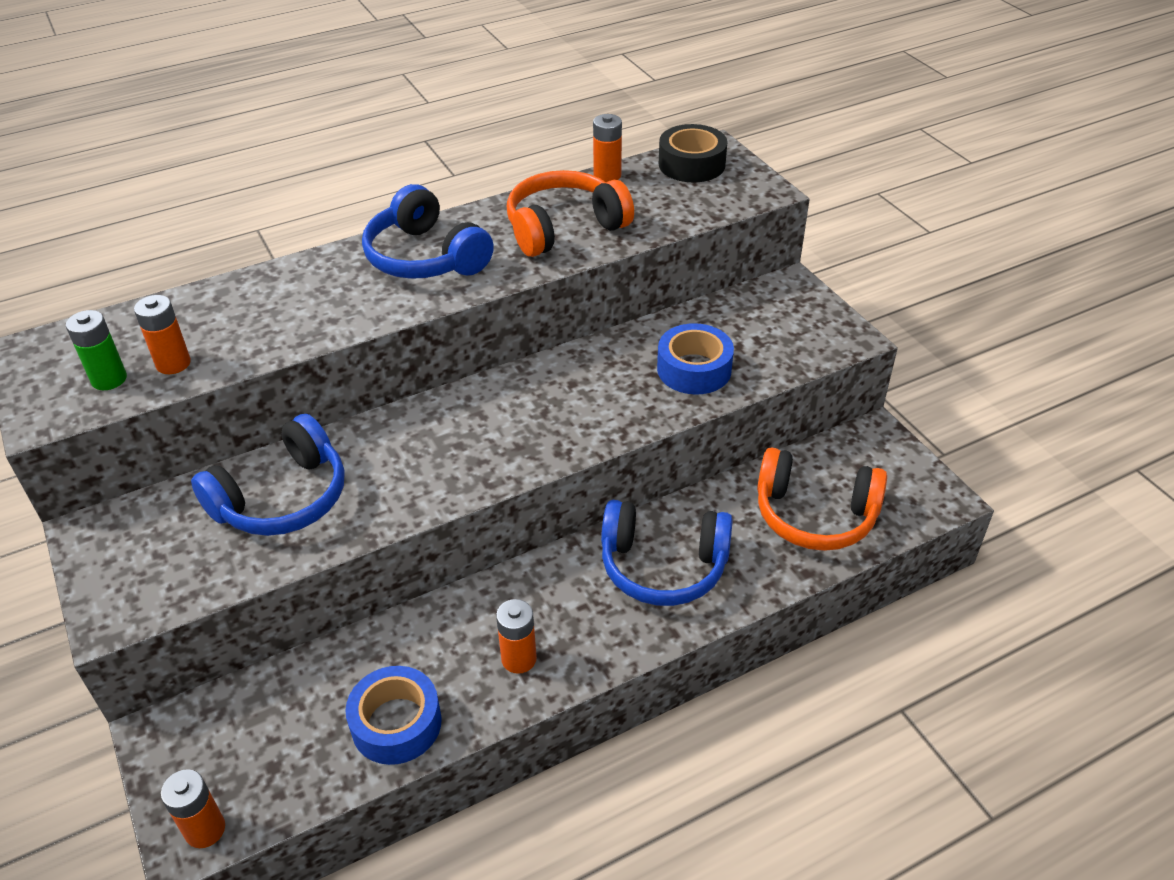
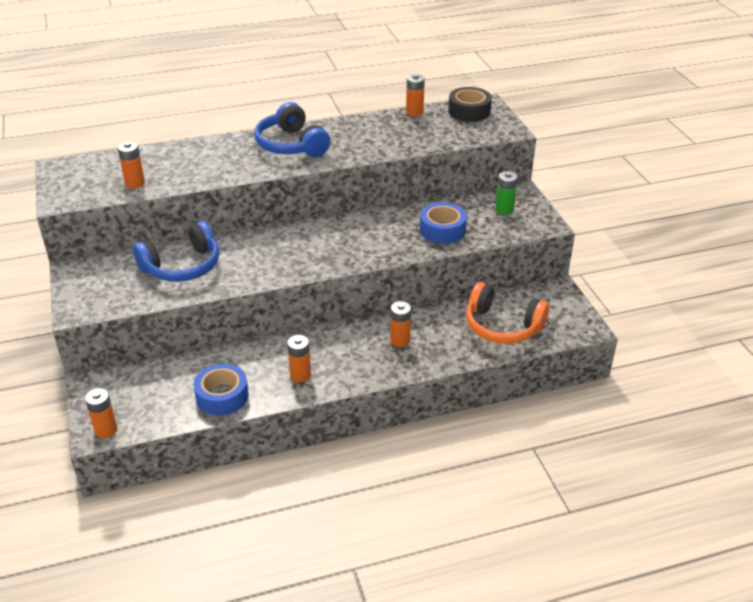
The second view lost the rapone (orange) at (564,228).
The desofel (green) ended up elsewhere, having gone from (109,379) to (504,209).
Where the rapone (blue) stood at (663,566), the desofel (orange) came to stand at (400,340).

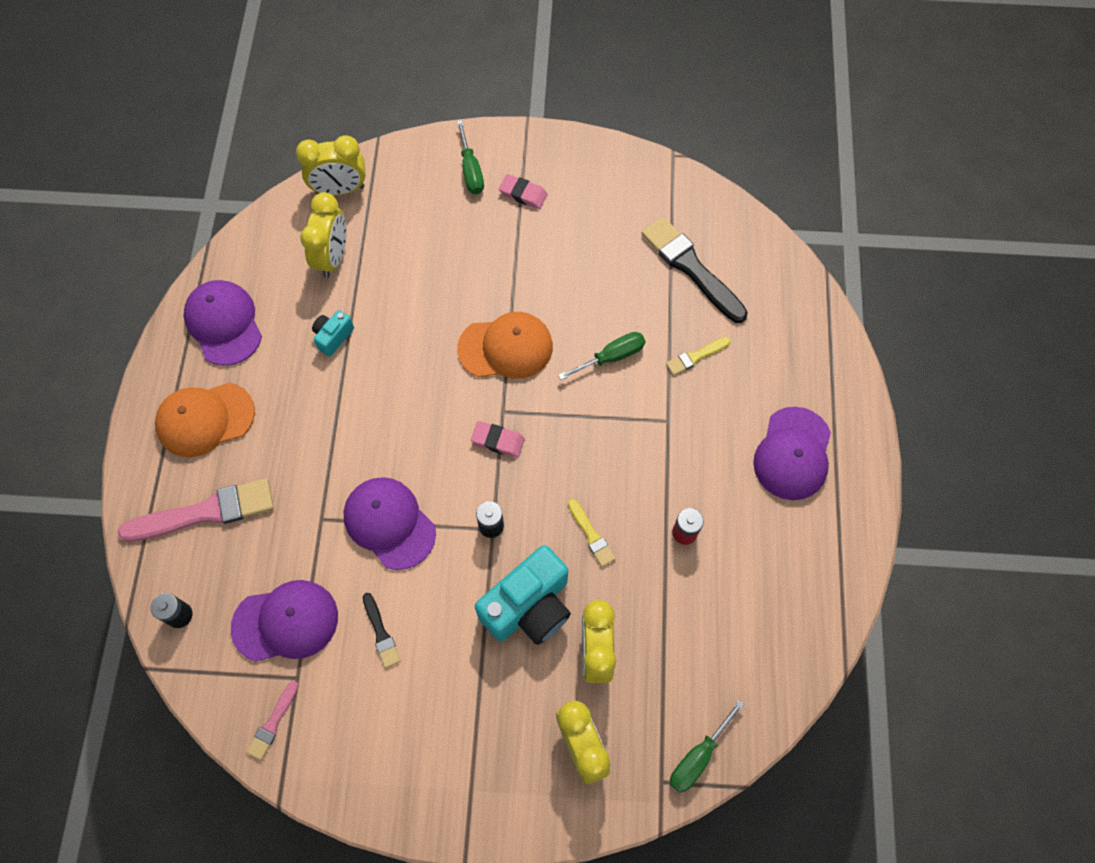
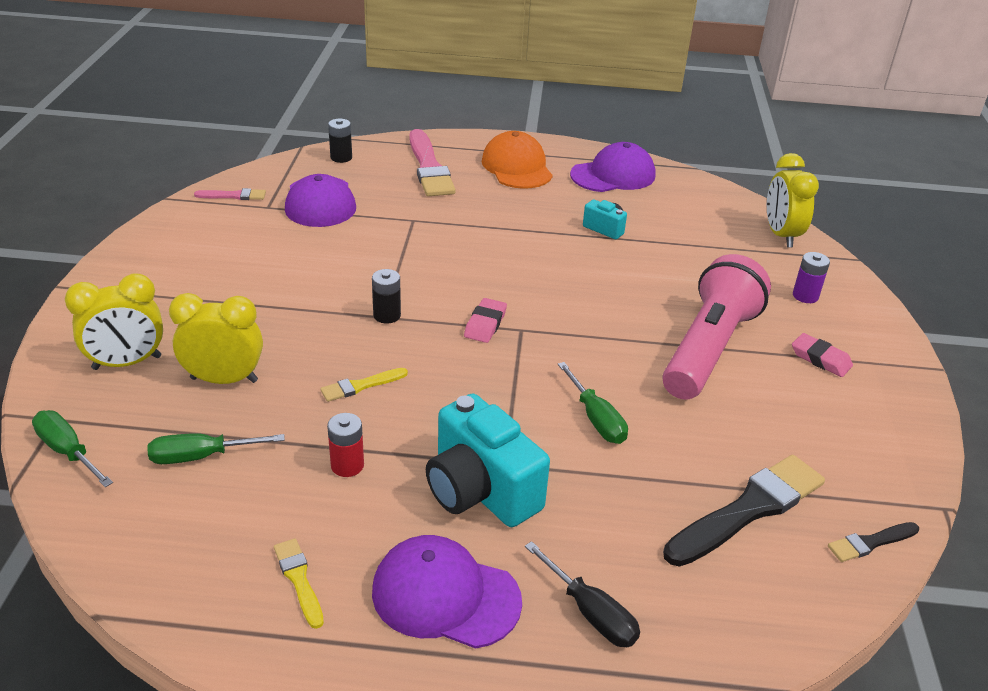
The second view lost the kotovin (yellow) at (333,257).
The second view lost the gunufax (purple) at (389,523).
The second view lost the gunufax (orange) at (506,347).
The second view gained the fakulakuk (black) at (590,612).
The second view gained the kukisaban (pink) at (709,348).
The second view gained the desofel (purple) at (805,296).
The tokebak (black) ended up elsewhere, having gone from (381,633) to (870,542).
The fakulakuk (green) ended up elsewhere, having gone from (471,170) to (201,456).
The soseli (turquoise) ended up elsewhere, having gone from (529,606) to (480,491).
The tokebak (yellow) ended up elsewhere, having gone from (696,356) to (299,580).
The tokebak (pink) at (273,723) ended up facing another way, 150 degrees clockwise from before.
The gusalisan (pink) at (523,194) ended up facing another way, 75 degrees counterclockwise from before.

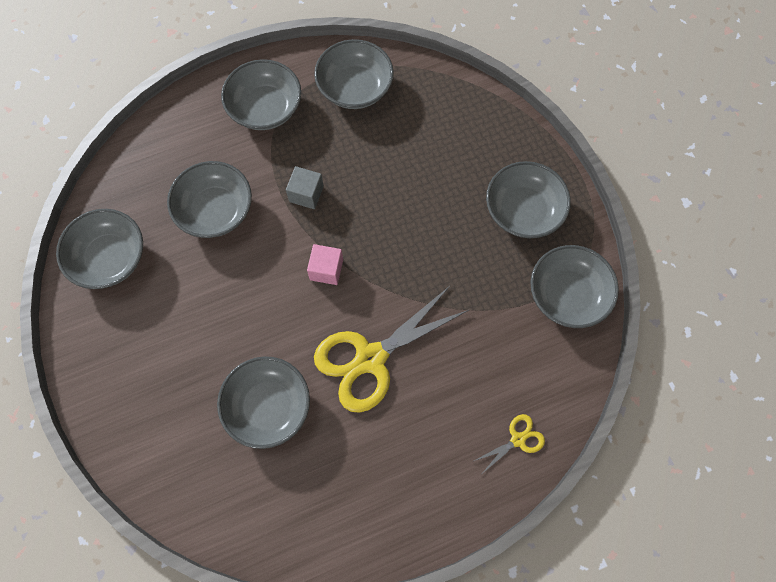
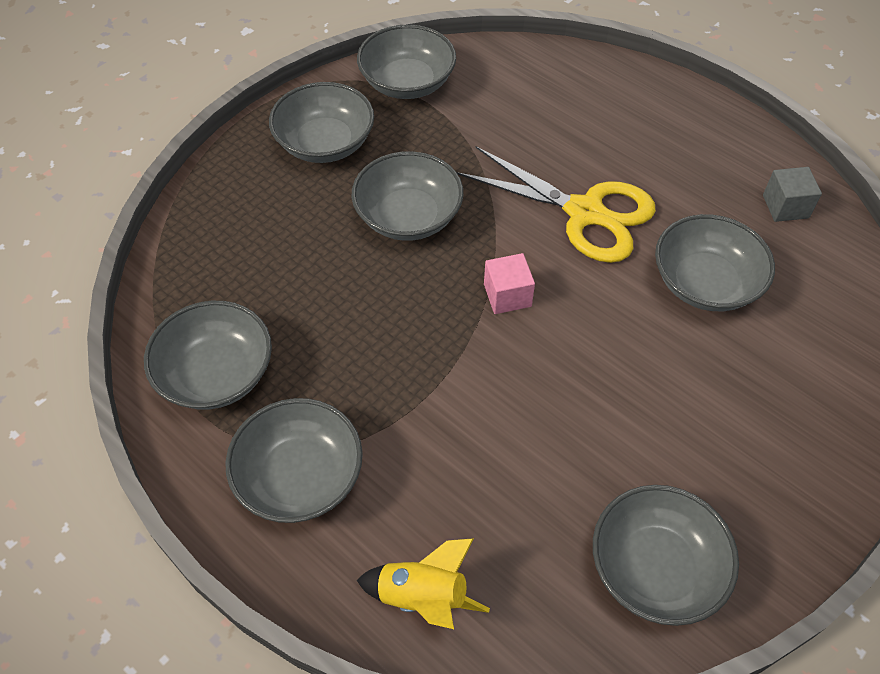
The second view lost the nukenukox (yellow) at (518,439).
The second view gained the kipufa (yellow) at (423,597).
The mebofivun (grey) ended up elsewhere, having gone from (215,210) to (408,216).
The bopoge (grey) ended up elsewhere, having gone from (306,194) to (785,206).

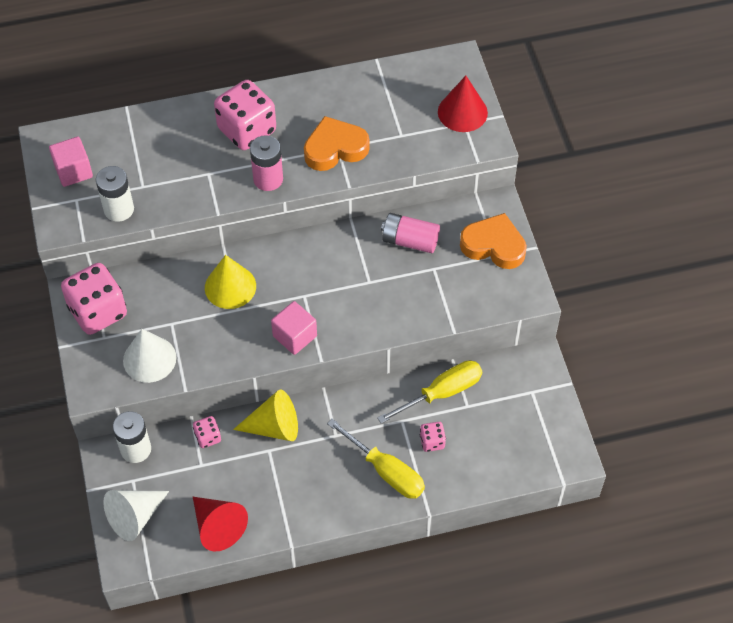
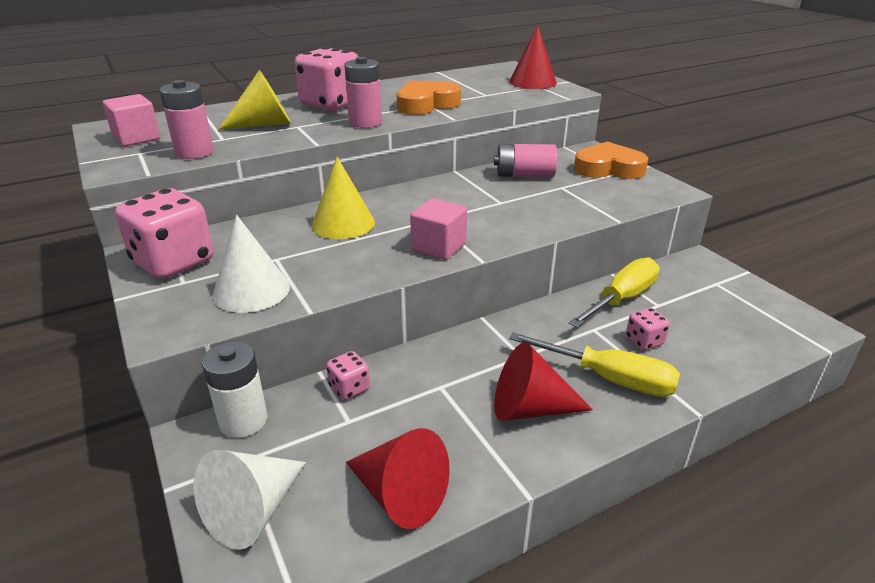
The second view gained the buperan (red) at (530,408).
The buperan (yellow) ended up elsewhere, having gone from (274,427) to (264,124).
What was the desofel (white) at (119,209) turned into the desofel (pink) at (194,152).

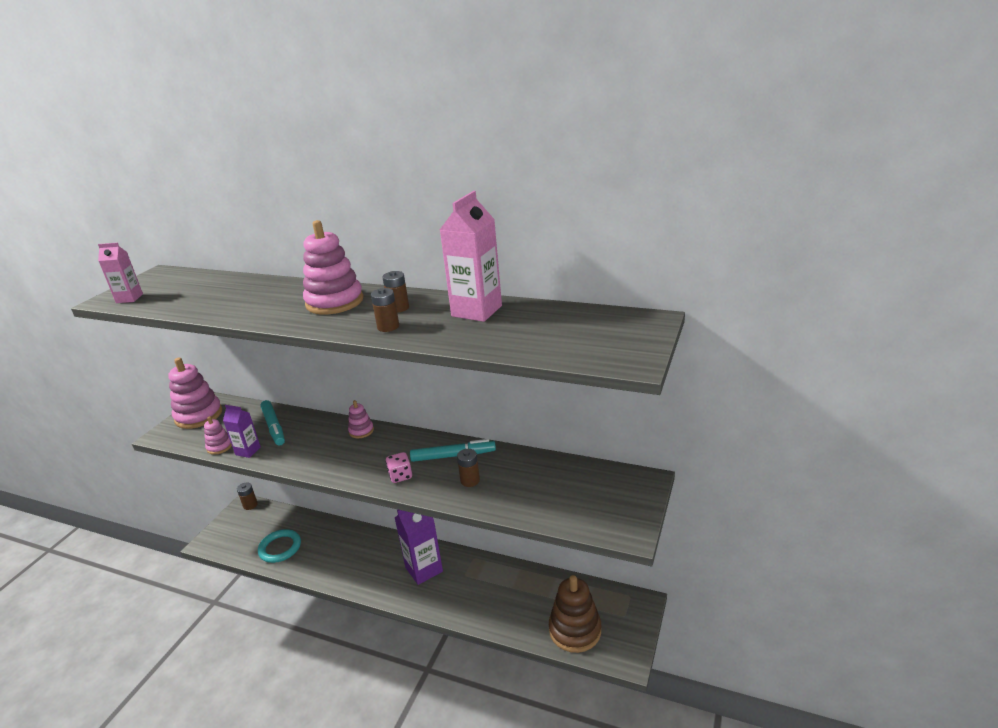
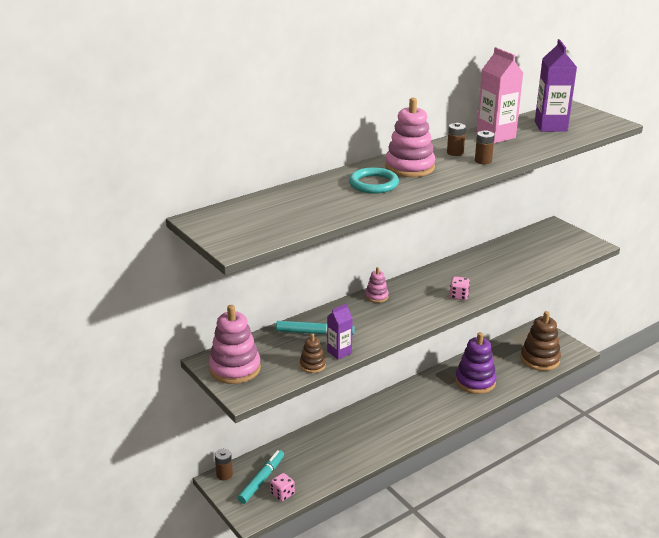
The second view lost the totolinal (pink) at (129,298).
The second view lost the desofel (brown) at (470,480).
The second view gained the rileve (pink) at (282,494).
The second view gained the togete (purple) at (475,381).
The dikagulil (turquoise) ended up elsewhere, having gone from (280,548) to (373,184).
The totolinal (purple) ended up elsewhere, having gone from (424,569) to (550,126).
The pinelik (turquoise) ended up elsewhere, having gone from (453,456) to (262,480).
What was the togete (pink) at (219,447) turned into the togete (brown) at (312,365).

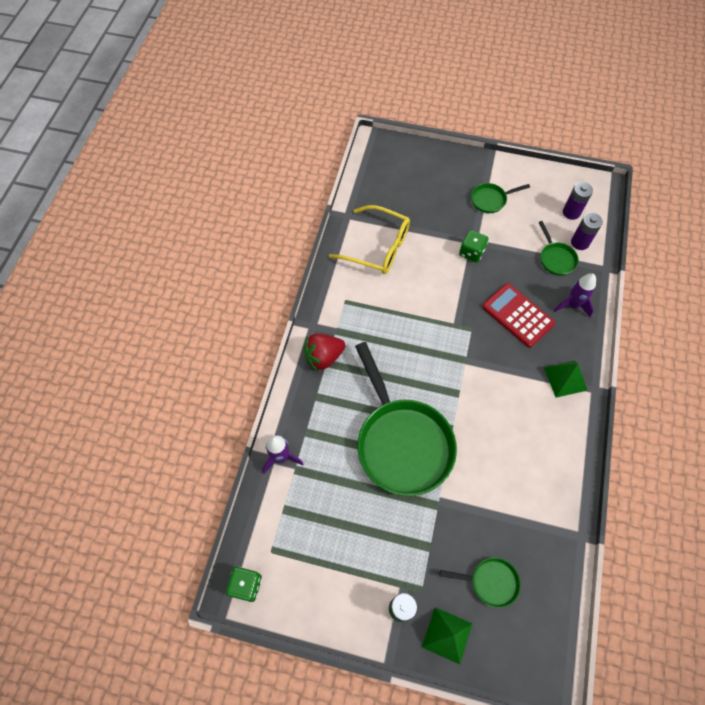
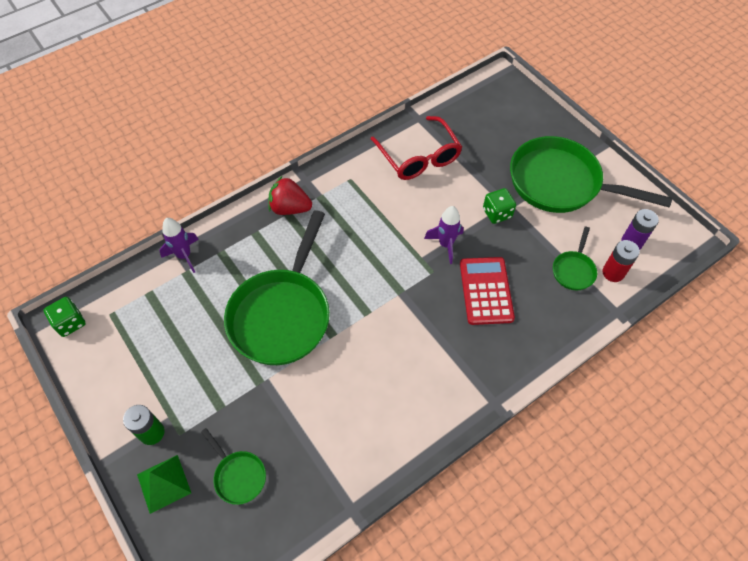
The second view lost the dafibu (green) at (565,378).
The kipufa (purple) ended up elsewhere, having gone from (572,305) to (445,244).
What was the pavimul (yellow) at (378,247) turned into the pavimul (red) at (419,157).
What was the desofel (purple) at (580,242) turned into the desofel (red) at (613,273).
The size of the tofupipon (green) at (490,200) changed by a factor of 2.26.

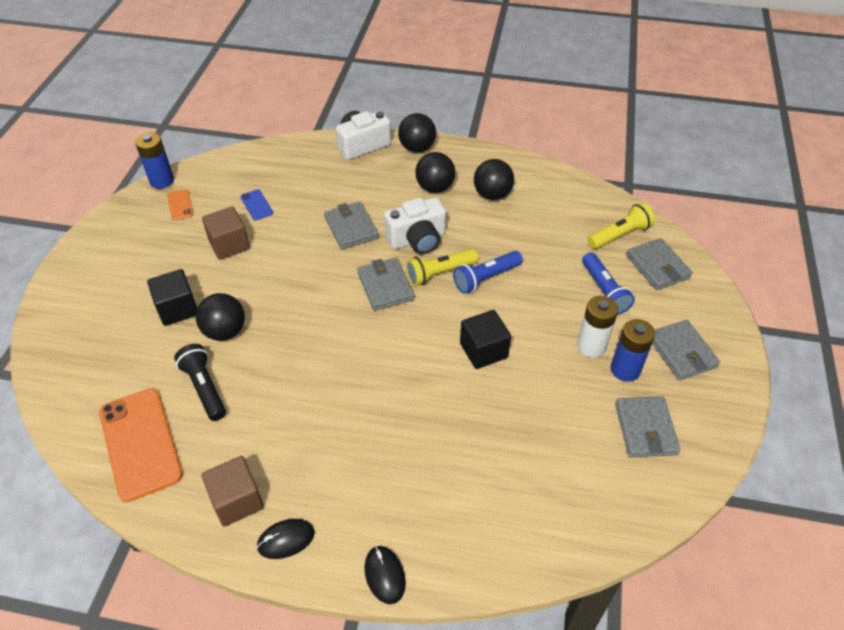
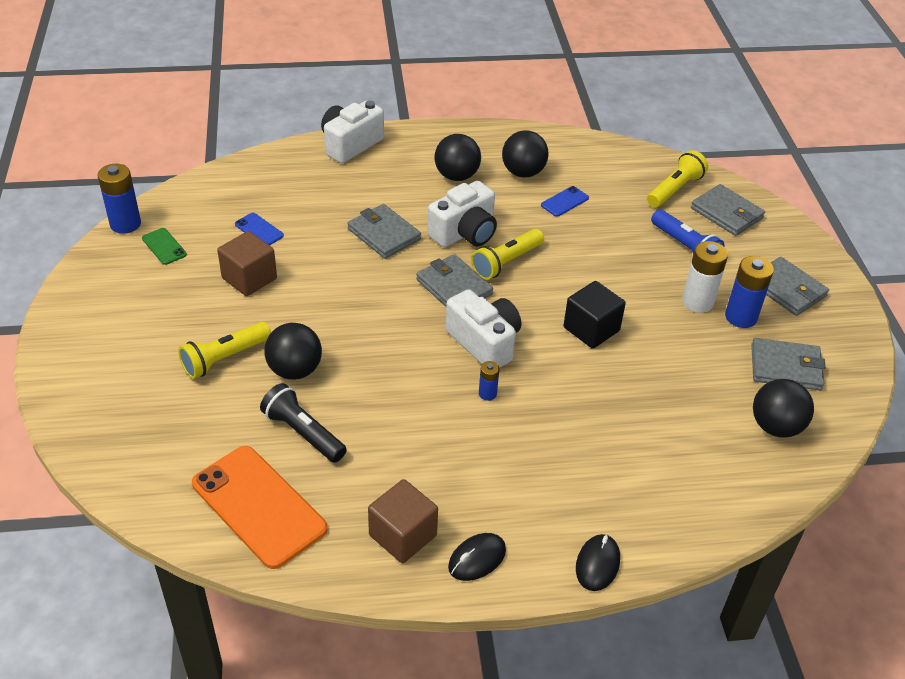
The second view lost the kukisaban (blue) at (486,278).
The second view gained the soseli (white) at (484,342).
The second view gained the desofel (blue) at (487,394).
The second view gained the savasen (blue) at (564,202).
The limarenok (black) ended up elsewhere, having gone from (417,148) to (775,426).
Where the bopoge (black) stood at (177,309), the kukisaban (yellow) came to stand at (224,358).
What was the savasen (orange) at (180,205) turned into the savasen (green) at (164,246).
The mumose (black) at (385,575) ended up facing another way, 60 degrees clockwise from before.
The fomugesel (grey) at (645,429) ended up facing another way, 60 degrees counterclockwise from before.

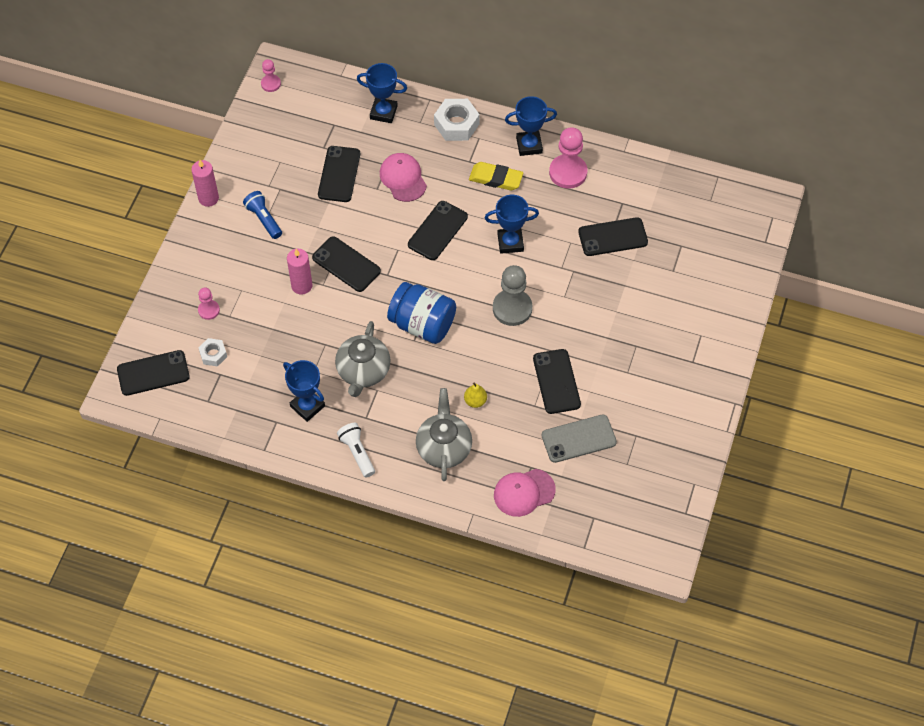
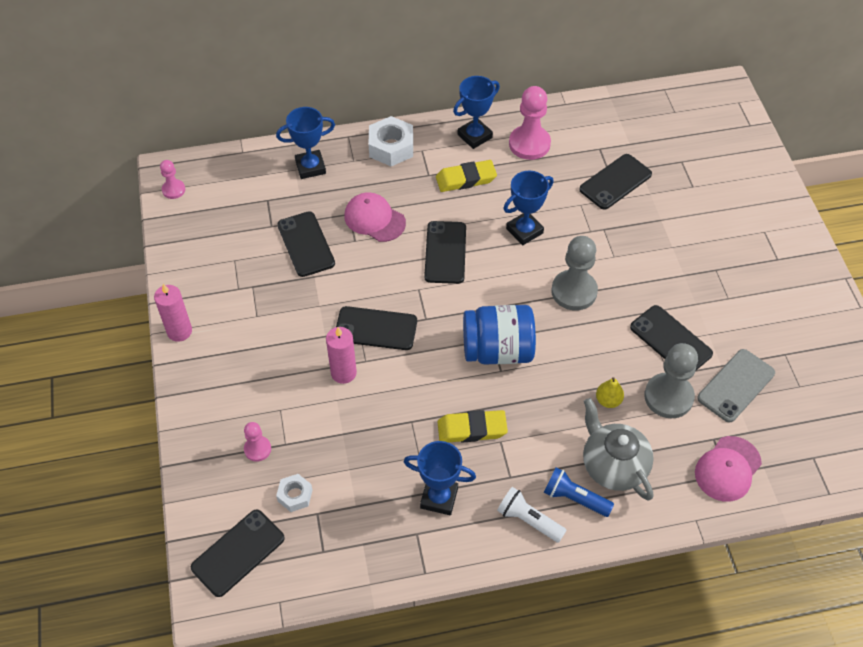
The second view gained the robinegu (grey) at (668,397).
The kukisaban (blue) ended up elsewhere, having gone from (264,219) to (574,498).
Where the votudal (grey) stood at (363,371), the gusalisan (yellow) came to stand at (472,429).

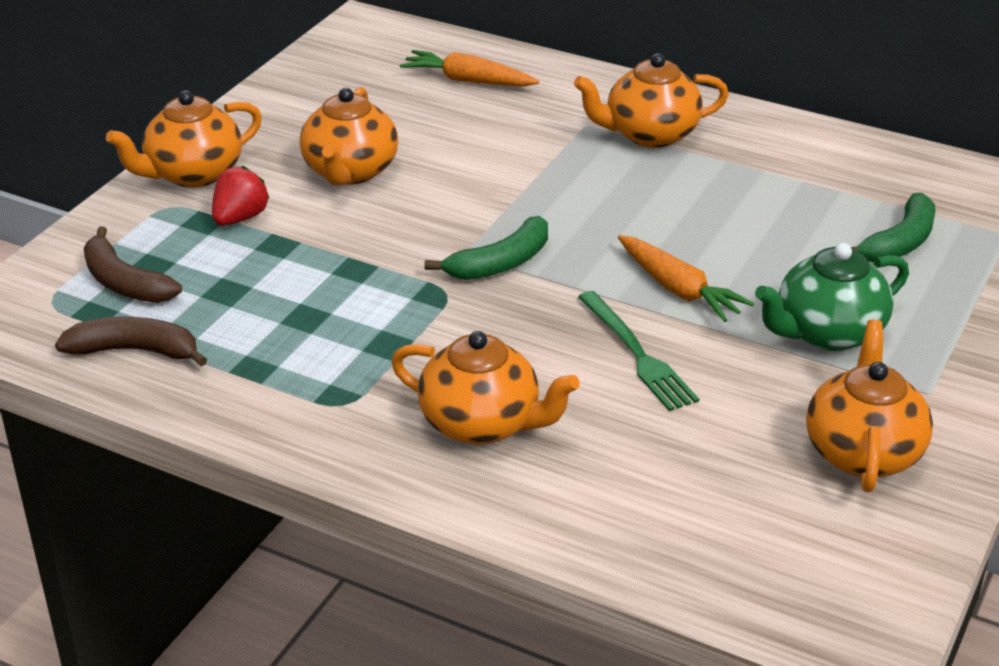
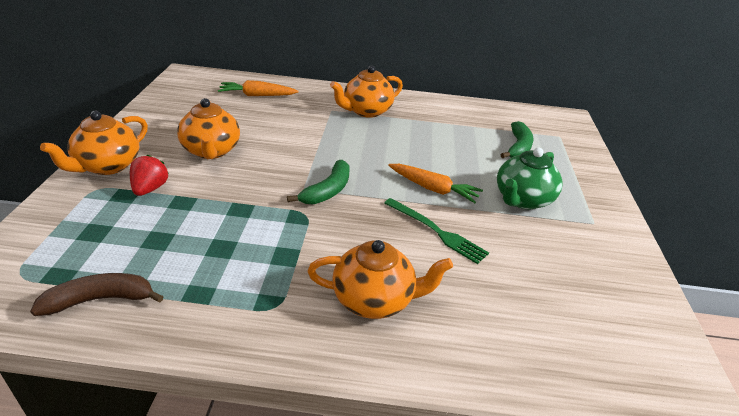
The second view lost the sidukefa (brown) at (124,282).
The second view lost the votudal (orange) at (863,451).

